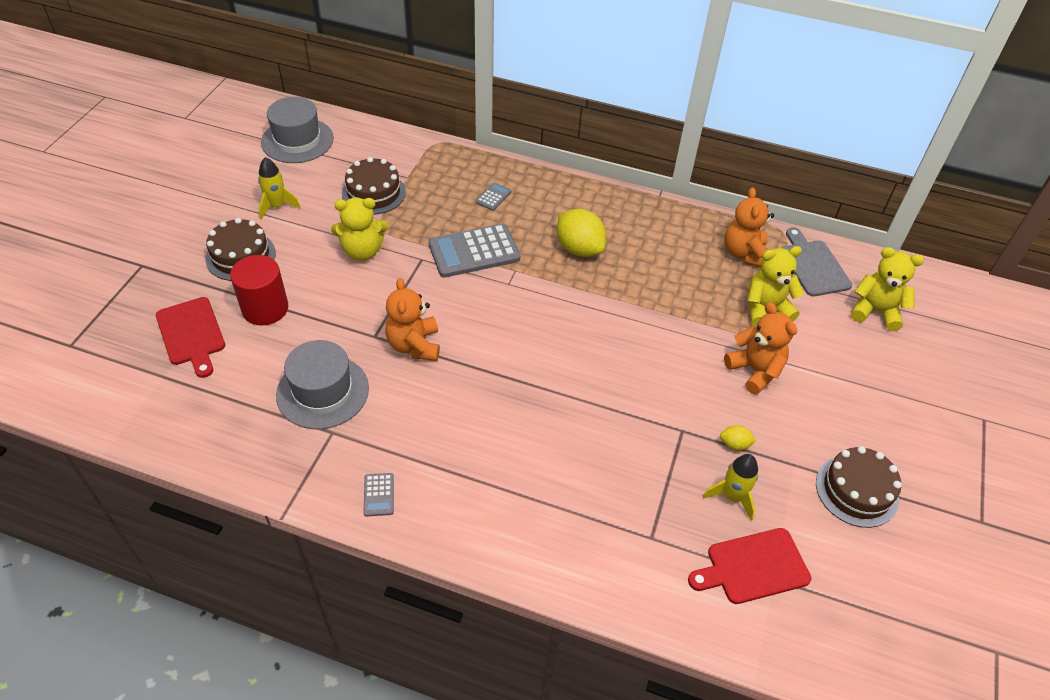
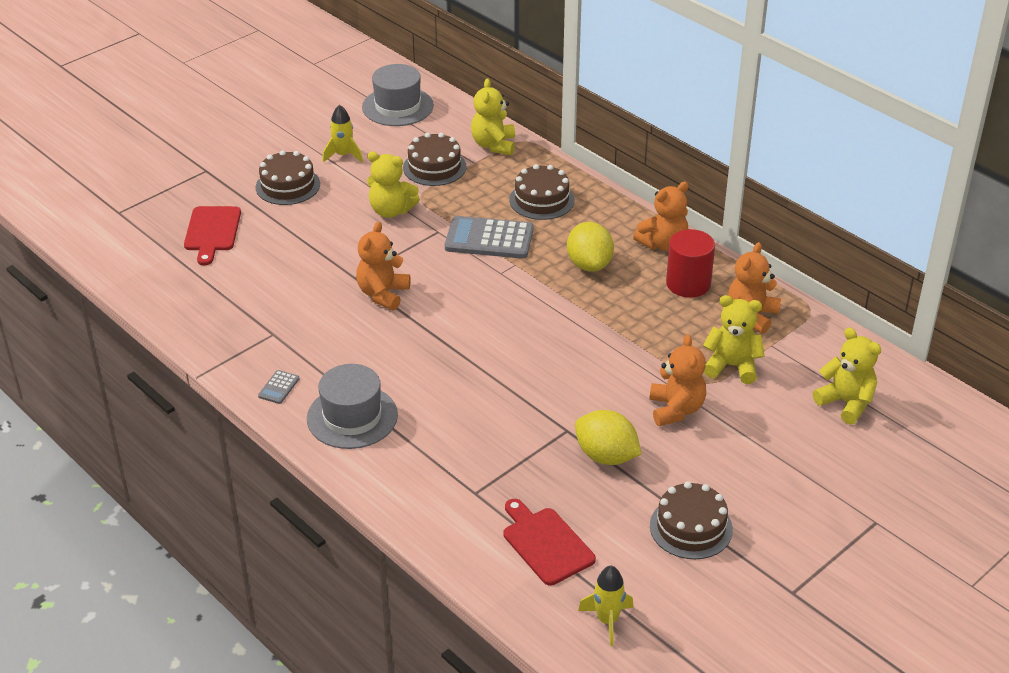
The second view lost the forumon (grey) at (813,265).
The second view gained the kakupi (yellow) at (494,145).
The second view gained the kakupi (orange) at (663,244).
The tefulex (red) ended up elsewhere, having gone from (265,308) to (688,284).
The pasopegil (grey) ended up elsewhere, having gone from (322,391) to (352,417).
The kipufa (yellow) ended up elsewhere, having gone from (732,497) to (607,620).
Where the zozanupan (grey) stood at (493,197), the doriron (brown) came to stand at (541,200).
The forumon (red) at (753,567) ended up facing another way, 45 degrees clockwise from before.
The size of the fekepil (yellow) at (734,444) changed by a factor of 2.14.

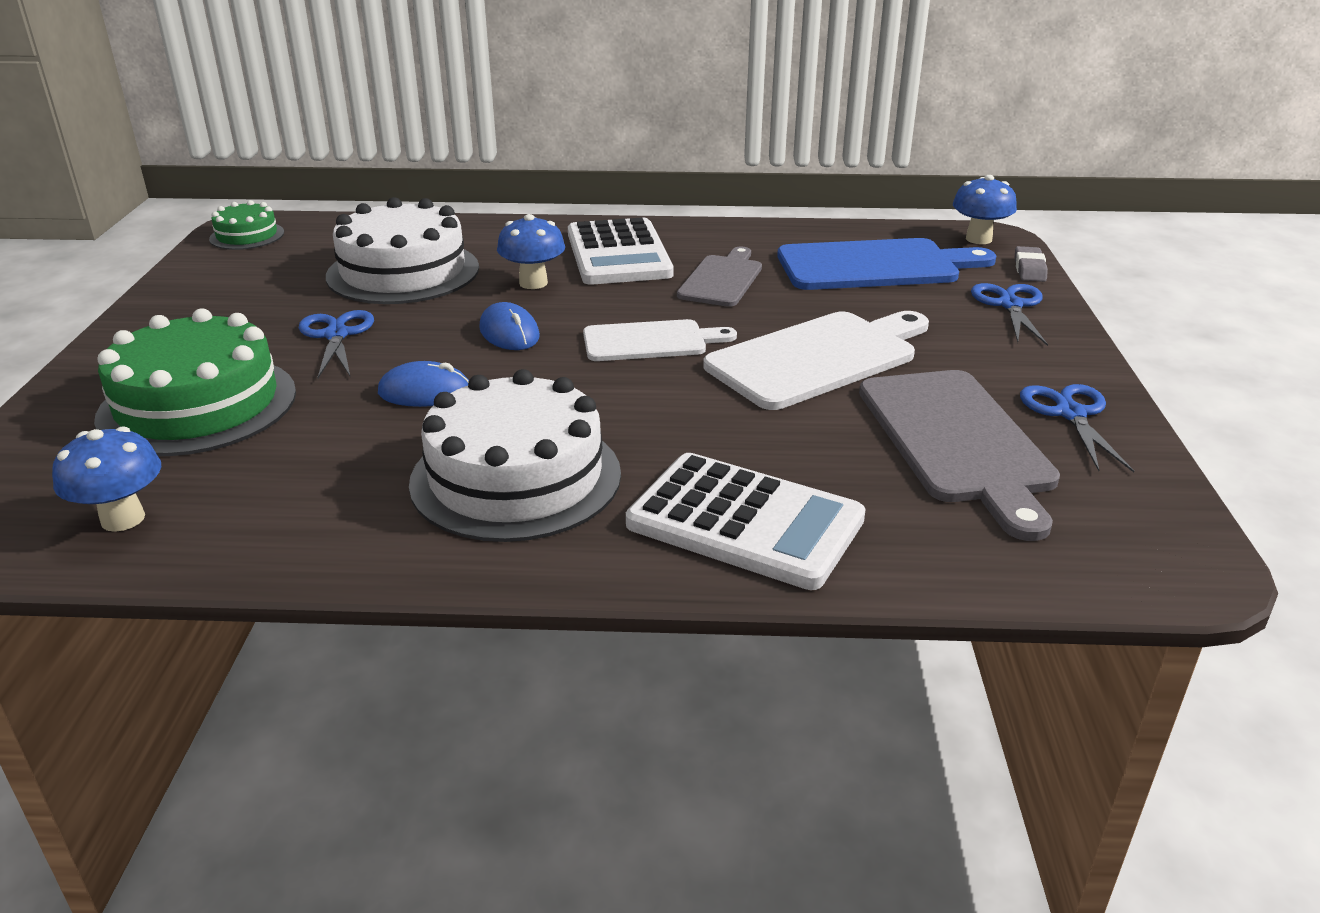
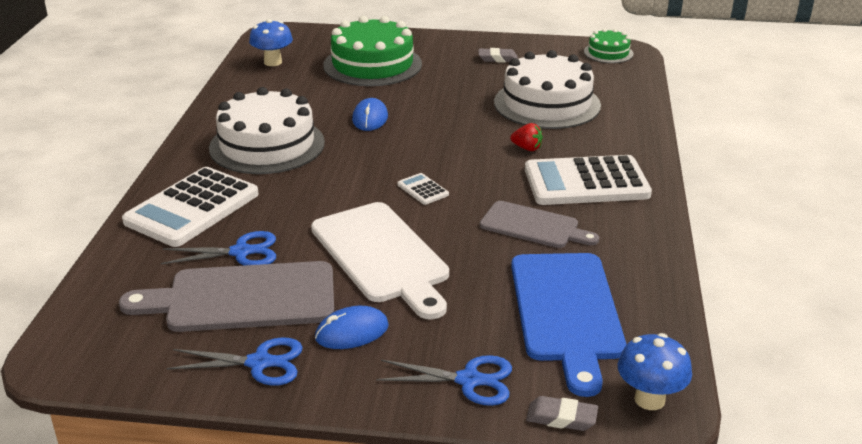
The second view gained the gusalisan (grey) at (498,59).
The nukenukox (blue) ended up elsewhere, having gone from (336,335) to (241,252).
The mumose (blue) ended up elsewhere, having gone from (509,333) to (352,332).
Where the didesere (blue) stood at (533,283), the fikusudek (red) came to stand at (527,148).
Where the forumon (white) stood at (650,341), the zozanupan (white) came to stand at (422,190).

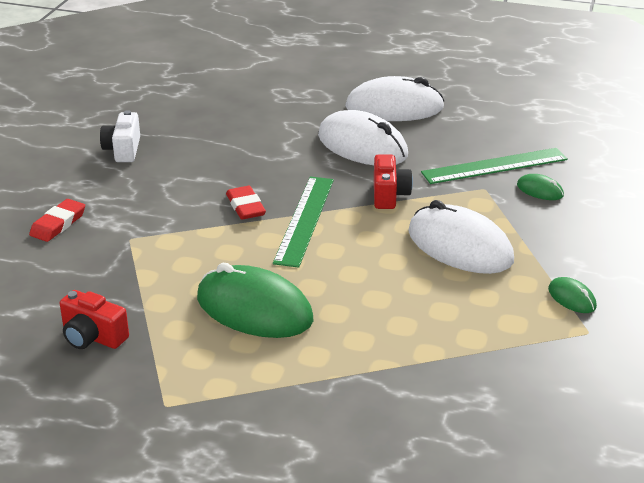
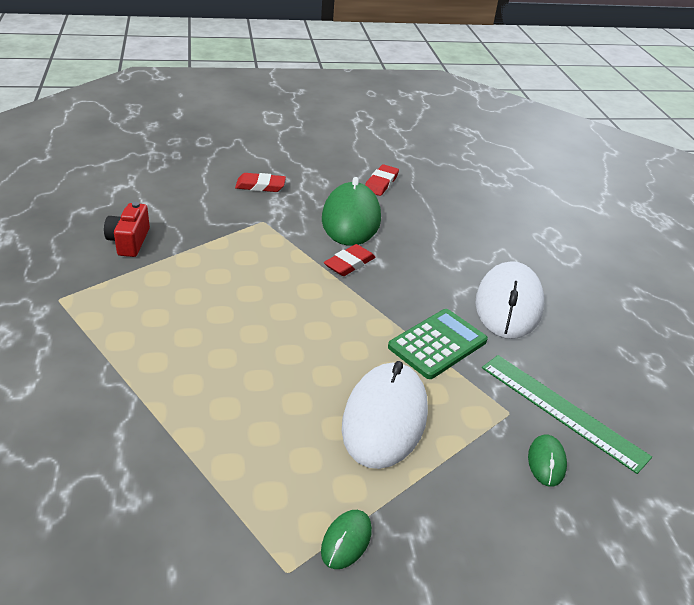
The second view lost the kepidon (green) at (305,220).
The second view lost the mumose (white) at (394,107).
The mumose (green) ended up elsewhere, having gone from (254,309) to (351,219).
Where the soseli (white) stood at (123,150), the gusalisan (red) came to stand at (381,183).
Where the soseli (red) stood at (389,195), the zozanupan (green) came to stand at (437,344).

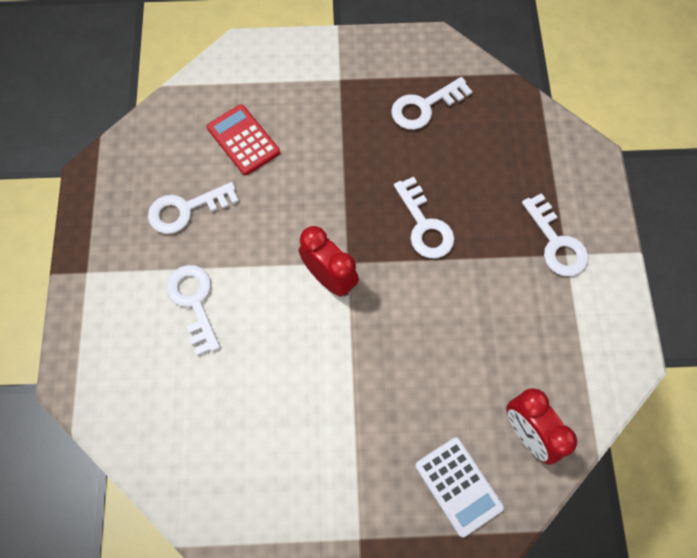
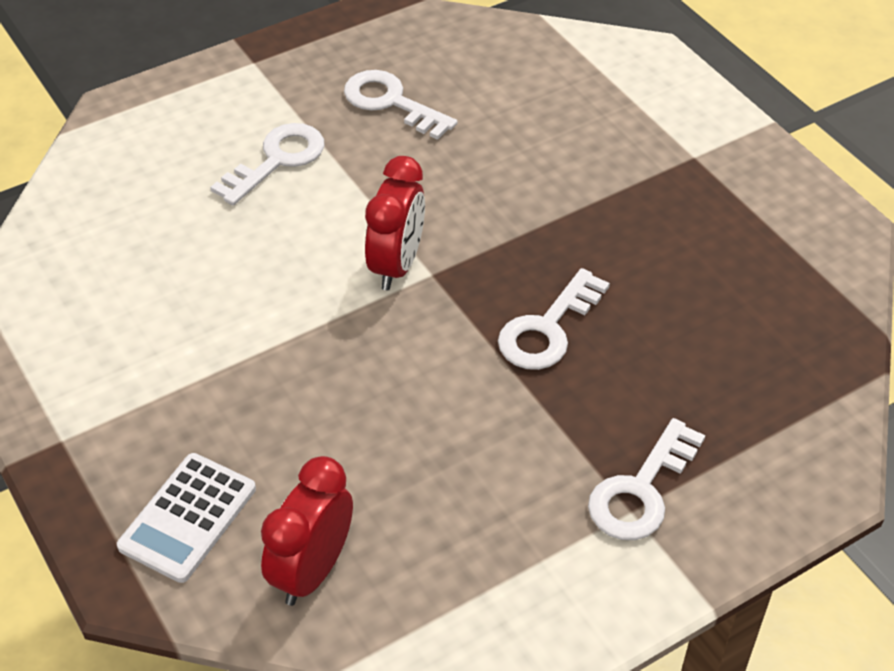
The second view lost the zozanupan (red) at (243,140).
The second view lost the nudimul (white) at (425,107).

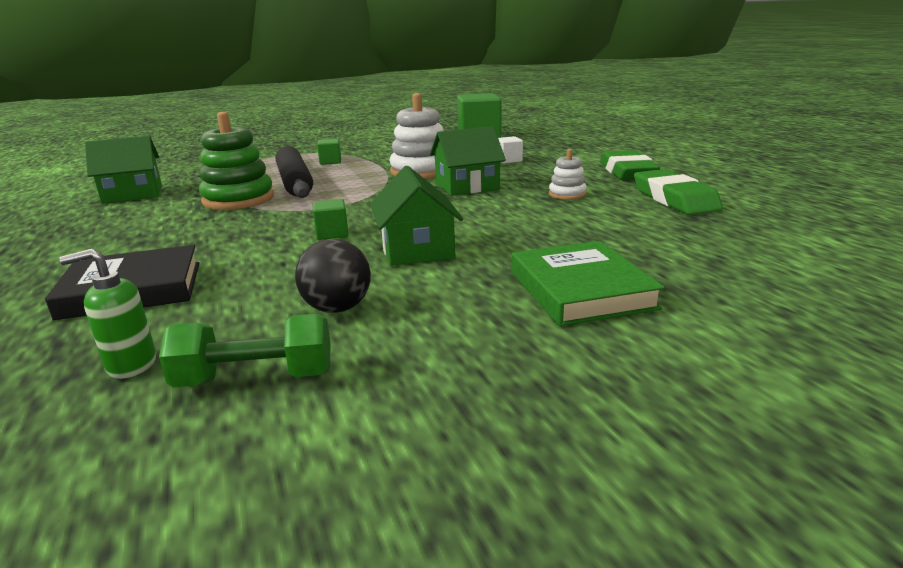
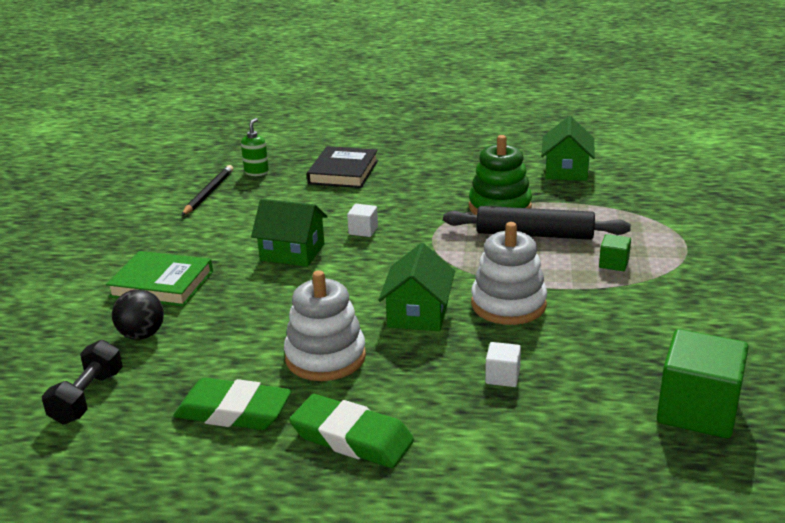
The second view gained the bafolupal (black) at (87,397).
The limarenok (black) ended up elsewhere, having gone from (337,308) to (142,335).
Where the bafolupal (green) stood at (255,378), the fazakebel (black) came to stand at (208,193).
What was the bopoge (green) at (332,233) turned into the bopoge (white) at (363,230).
The size of the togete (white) at (567,194) changed by a factor of 1.94.

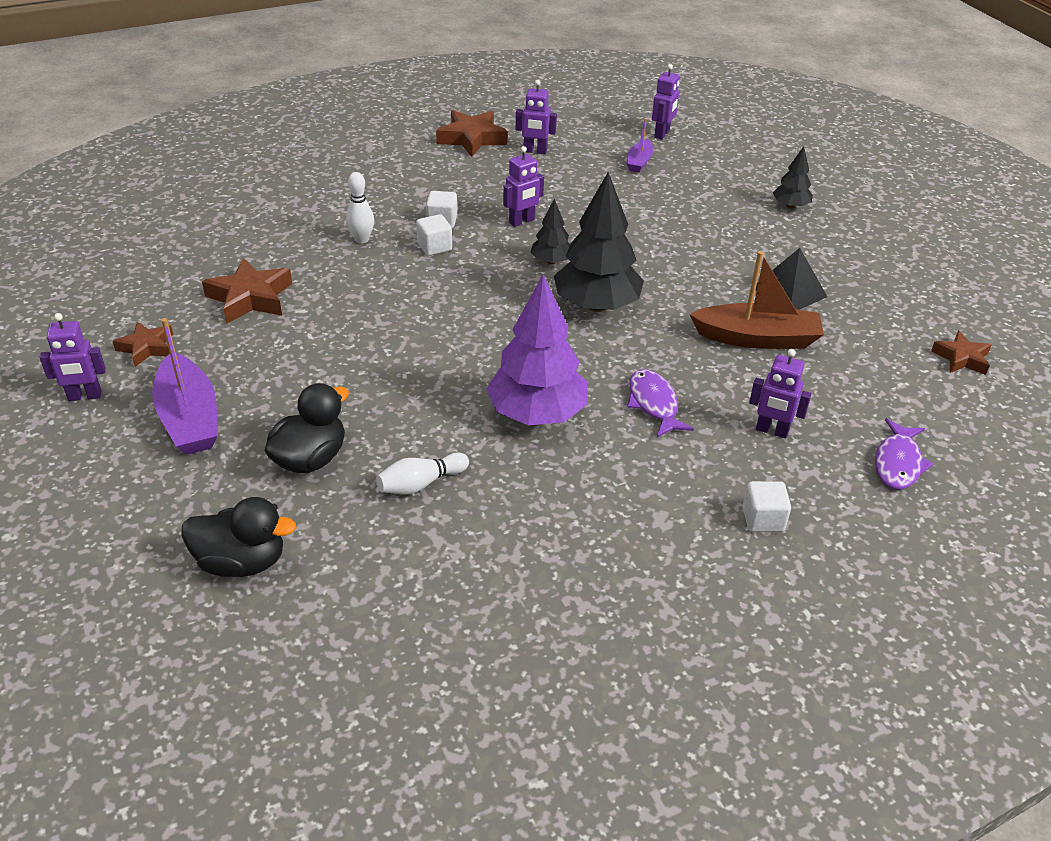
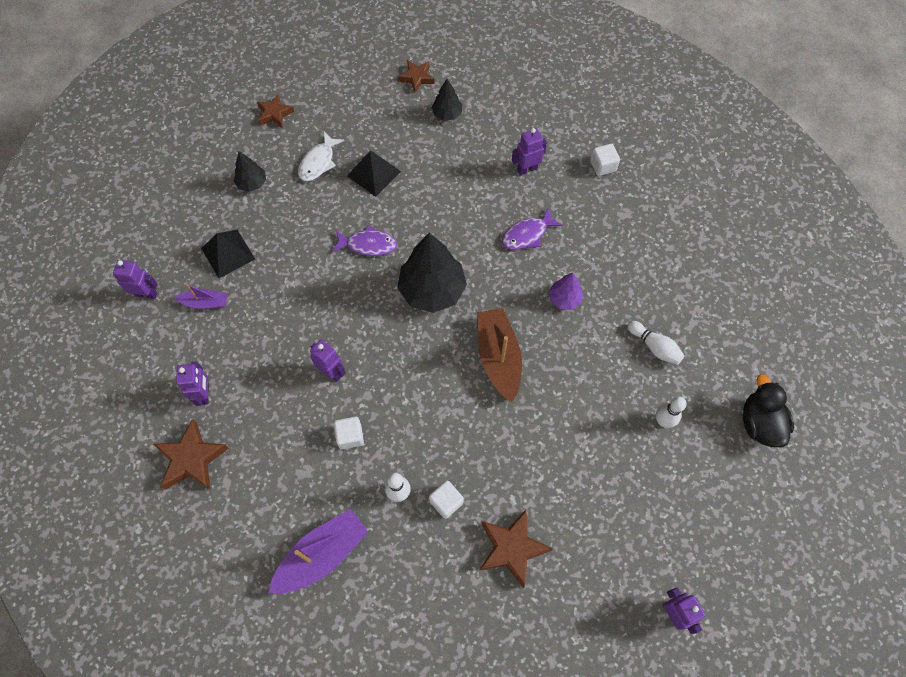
The second view gained the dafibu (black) at (228,253).
The second view gained the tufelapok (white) at (318,162).
The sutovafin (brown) ended up elsewhere, having gone from (146,347) to (275,114).
The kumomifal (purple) ended up elsewhere, having gone from (189,418) to (322,555).
The bopoge (white) ended up elsewhere, having gone from (434,247) to (446,502).
The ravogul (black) ended up elsewhere, having gone from (551,261) to (447,114).
The kumomifal (brown) ended up elsewhere, having gone from (757,338) to (498,357).
The tufelapok (purple) ended up elsewhere, having gone from (898,463) to (368,245).
Where the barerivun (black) stood at (310,459), the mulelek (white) came to stand at (663,421).
The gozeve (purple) at (772,431) ended up facing another way, 120 degrees counterclockwise from before.
The size of the ravogul (purple) at (537,414) changed by a factor of 0.50.

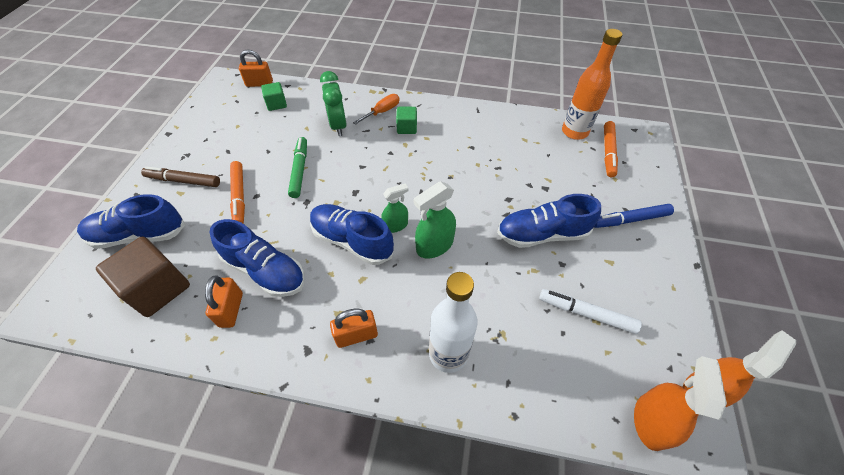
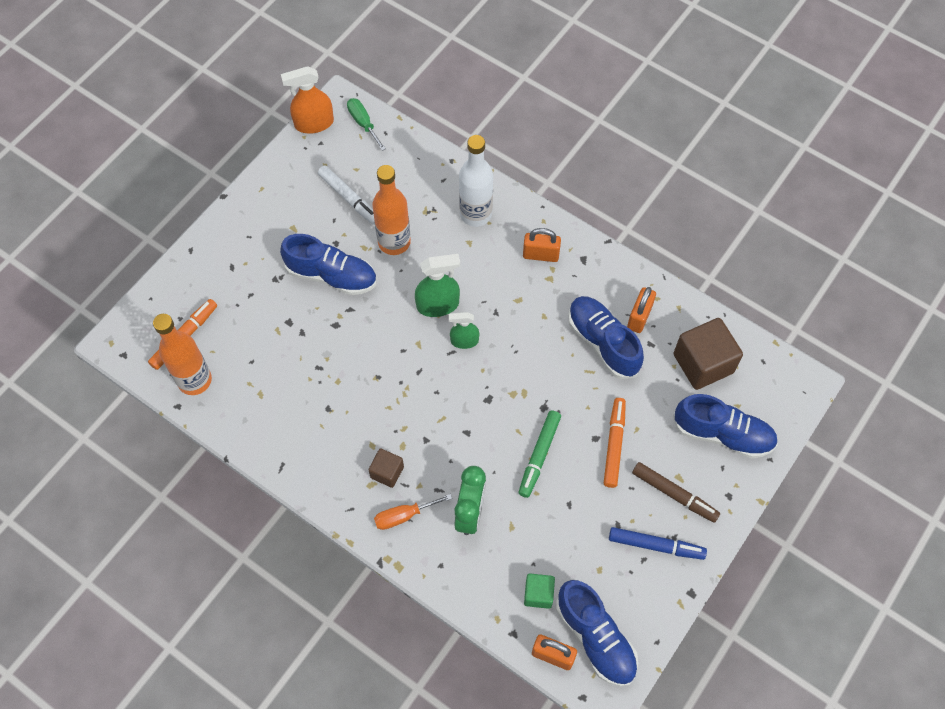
The second view gained the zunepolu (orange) at (394,242).
The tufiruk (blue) ended up elsewhere, having gone from (352,241) to (595,637).
The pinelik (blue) ended up elsewhere, having gone from (630,220) to (656,545).
Where the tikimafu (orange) stood at (650,421), the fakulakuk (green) came to stand at (363,123).
What was the bopoge (green) at (407,128) turned into the bopoge (brown) at (387,472).

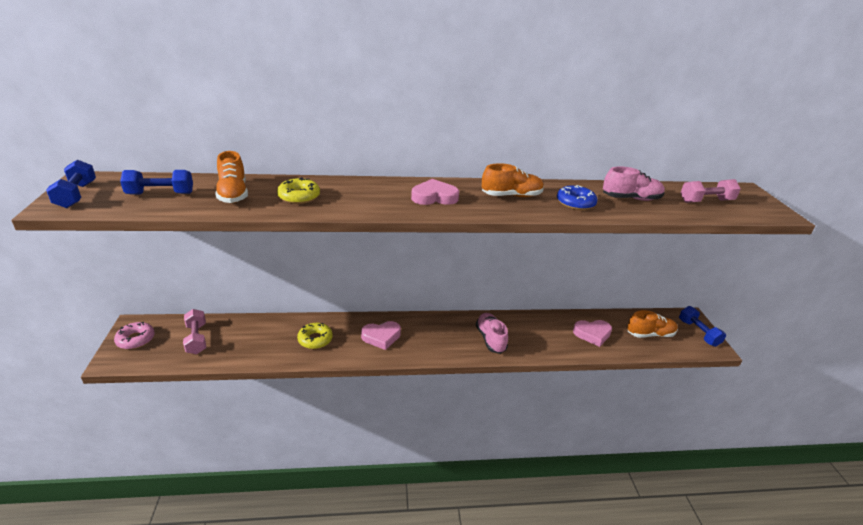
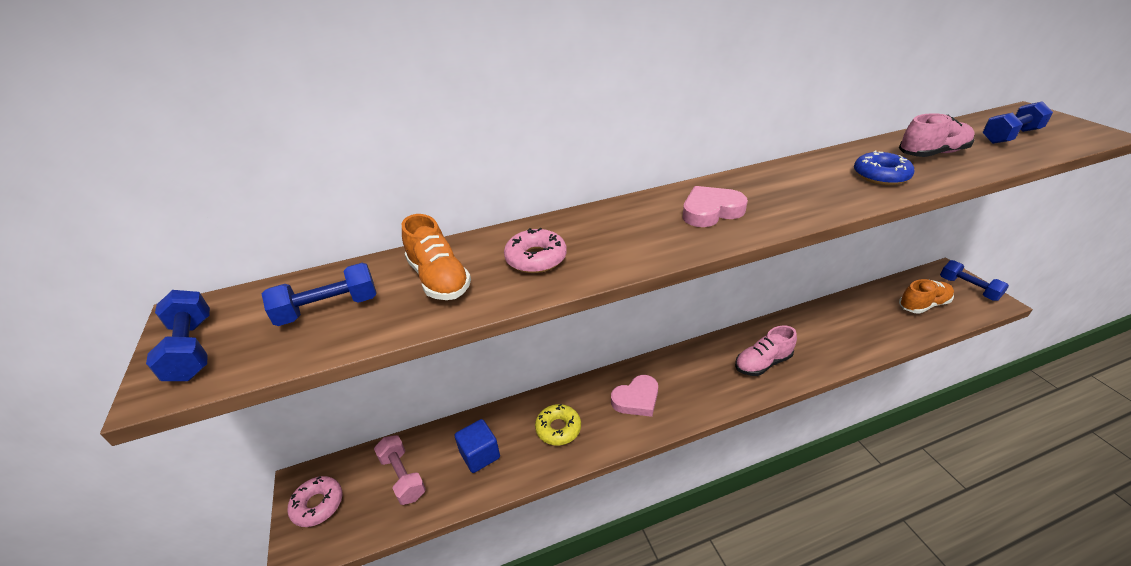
The second view lost the tufiruk (orange) at (511,196).
The second view lost the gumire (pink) at (592,334).
The second view gained the bopoge (blue) at (480,455).
What was the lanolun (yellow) at (299,196) turned into the lanolun (pink) at (536,258).
What was the bafolupal (pink) at (706,201) turned into the bafolupal (blue) at (1010,136).
The tufiruk (pink) at (490,339) ended up facing another way, 90 degrees counterclockwise from before.

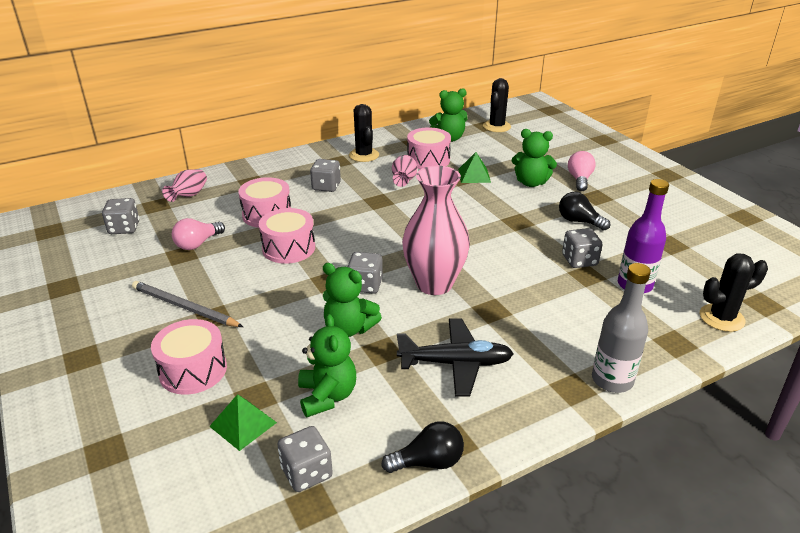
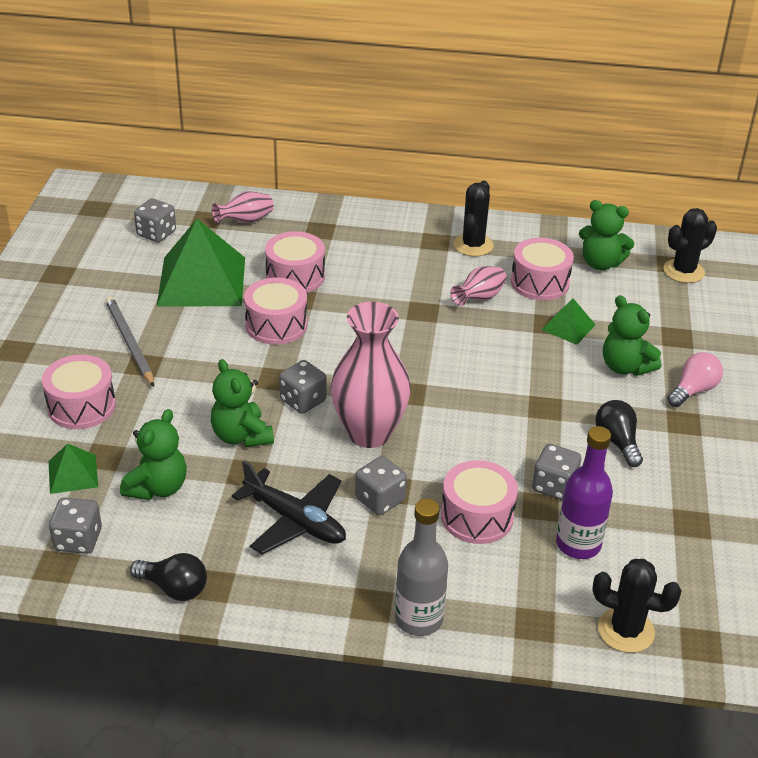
The second view gained the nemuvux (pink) at (477,516).
The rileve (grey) ended up elsewhere, having gone from (326,186) to (380,499).
Where the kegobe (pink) stood at (197,244), the dafibu (green) came to stand at (201,281).

